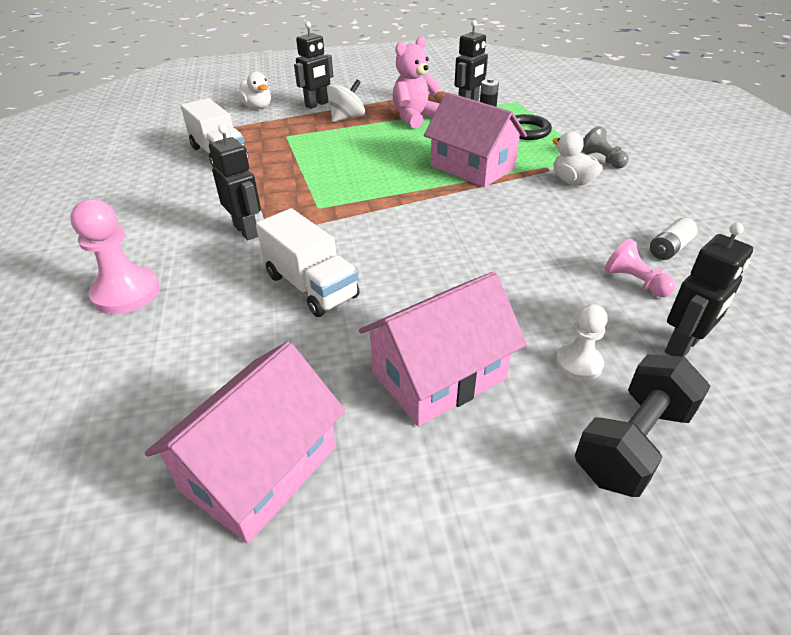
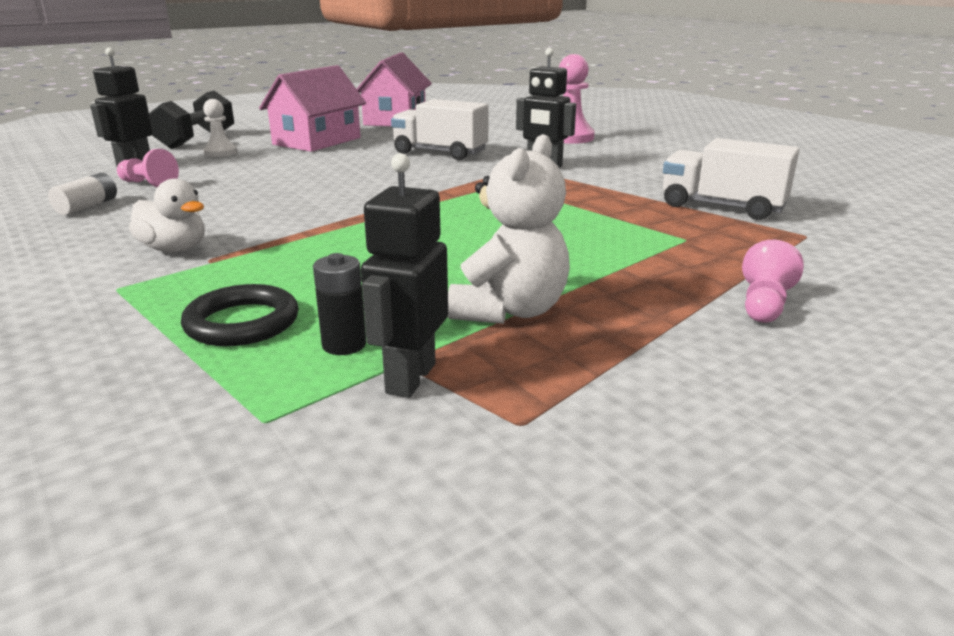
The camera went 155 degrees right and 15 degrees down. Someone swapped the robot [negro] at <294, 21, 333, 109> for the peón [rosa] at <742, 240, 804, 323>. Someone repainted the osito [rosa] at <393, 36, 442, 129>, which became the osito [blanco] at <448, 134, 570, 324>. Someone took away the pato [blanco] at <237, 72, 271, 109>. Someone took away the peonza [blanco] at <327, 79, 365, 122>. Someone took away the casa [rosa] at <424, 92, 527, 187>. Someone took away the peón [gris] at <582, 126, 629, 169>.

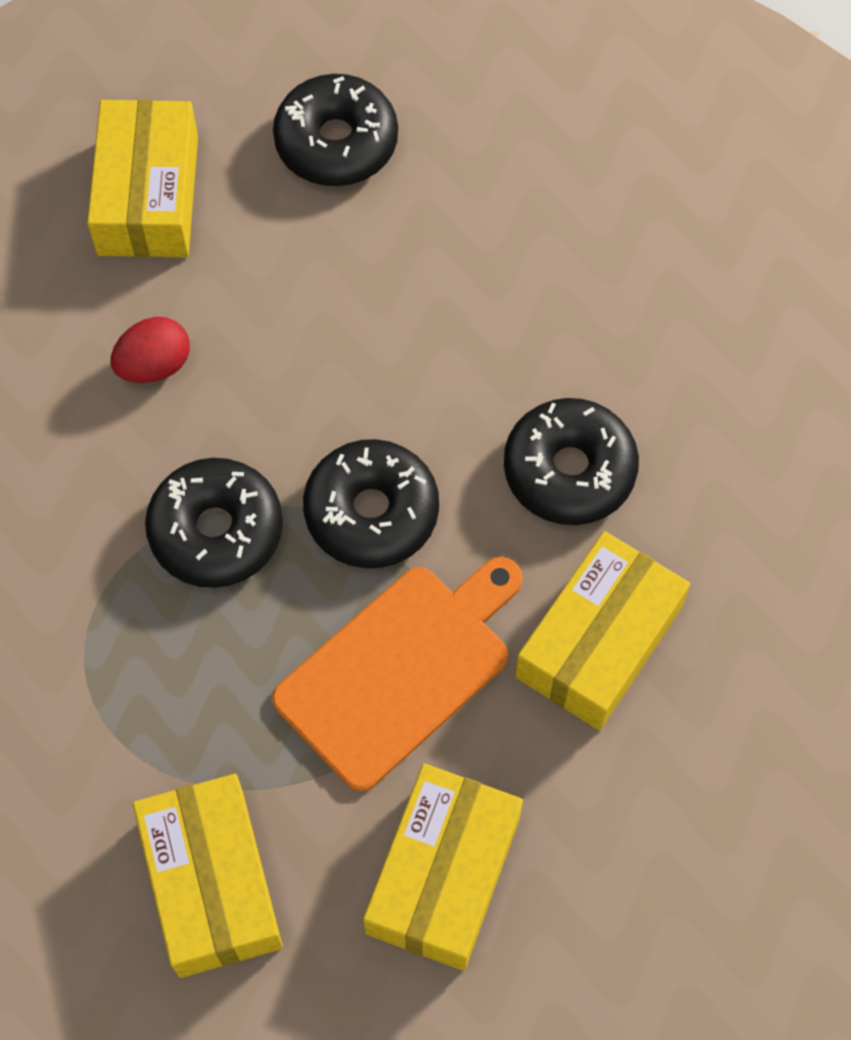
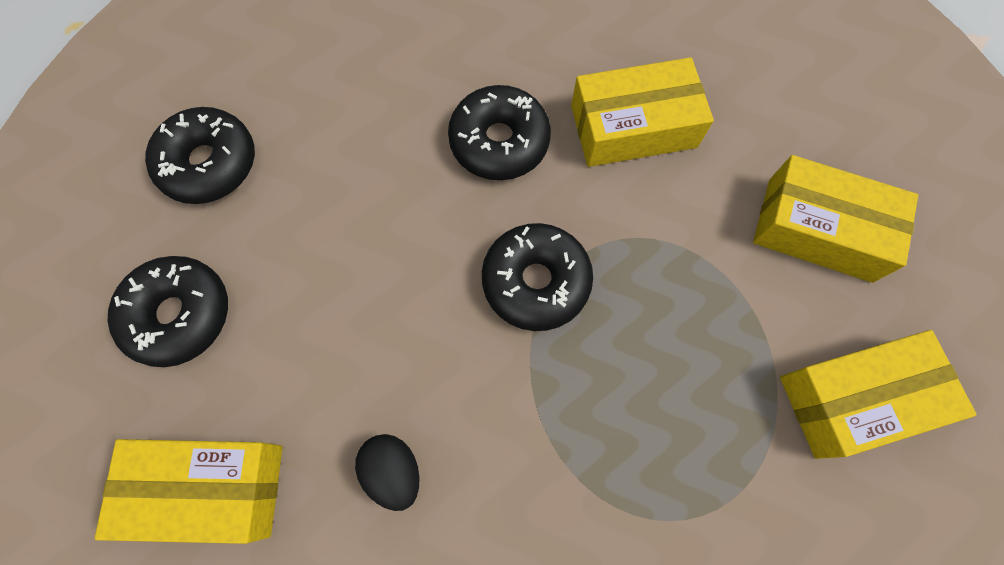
The camera went 90 degrees left and 5 degrees up. Someone repainted the huevo [rojo] at <110, 317, 190, 383>, which became the huevo [negro] at <355, 434, 419, 511>. Someone carried the rosquilla [negro] from <145, 458, 283, 588> to <145, 107, 255, 204>. Someone rotated the caja [amarillo] at <515, 531, 690, 731> by 45 degrees counterclockwise. Someone took away the tabla de cortar [naranja] at <272, 557, 523, 792>.

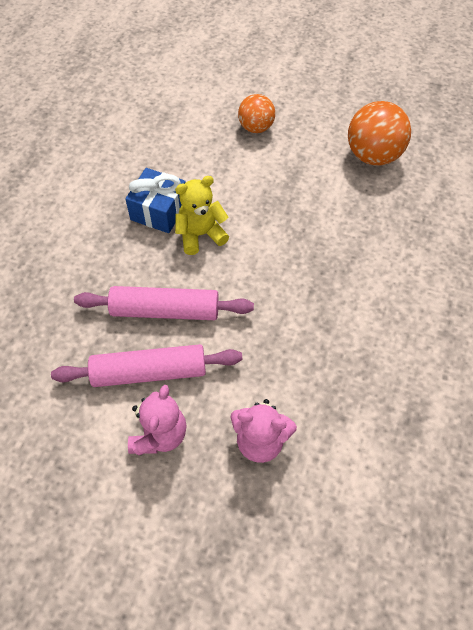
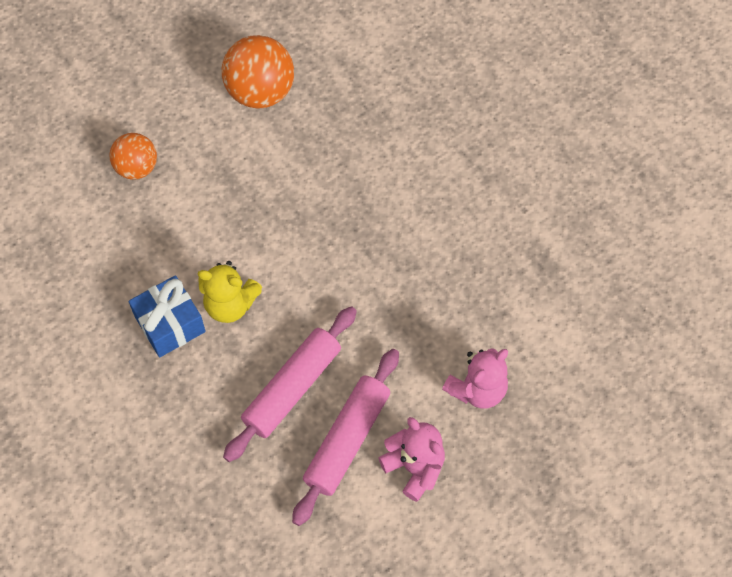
The camera went 55 degrees left and 5 degrees up. Someone rotated the osito [amarillo] at <175, 176, 229, 255> by 90 degrees counterclockwise.

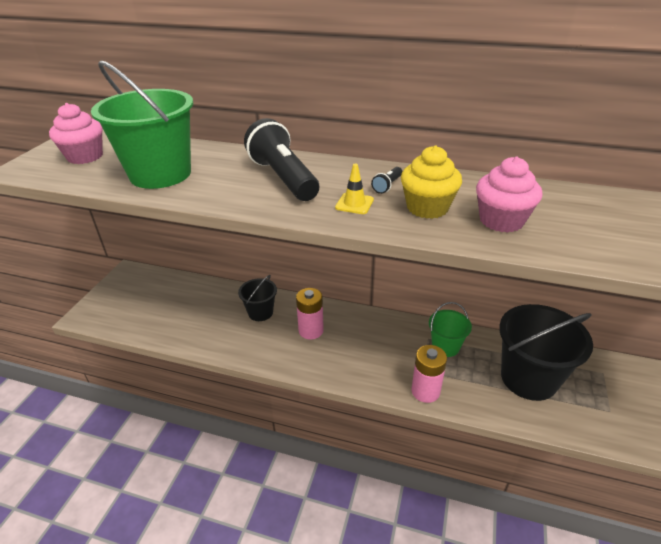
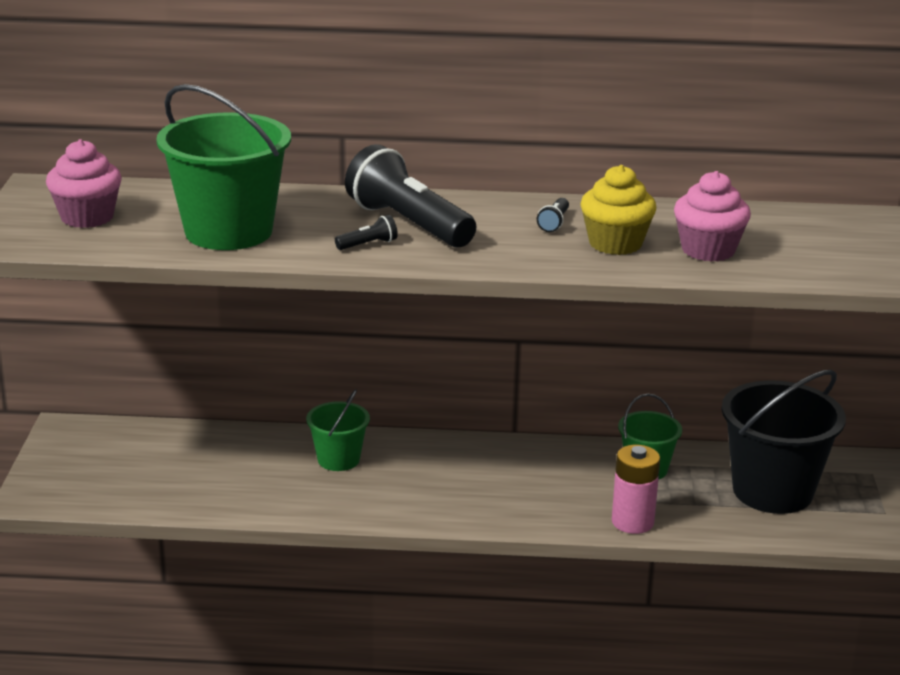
The camera went 15 degrees left and 10 degrees down. Someone took away the cono de tráfico [amarillo] at <335, 164, 374, 214>. Someone repainted the balde [negro] at <238, 275, 277, 321>, which became the balde [verde] at <306, 389, 370, 471>. Someone took away the pila [rosa] at <296, 288, 324, 339>. Someone put down the lámpara de mano [negro] at <335, 215, 398, 250>.

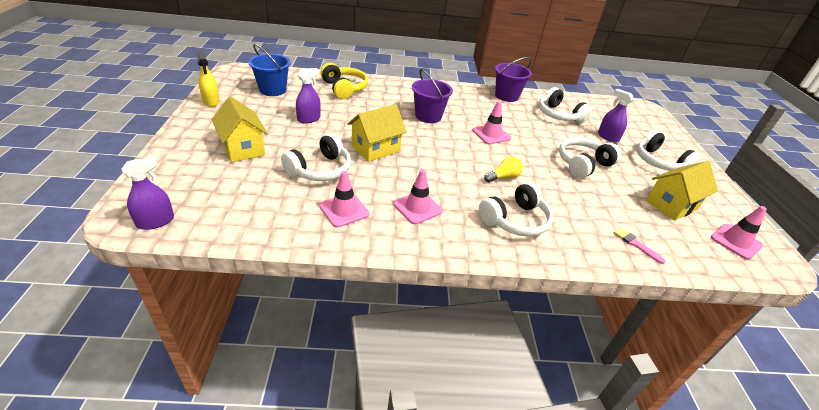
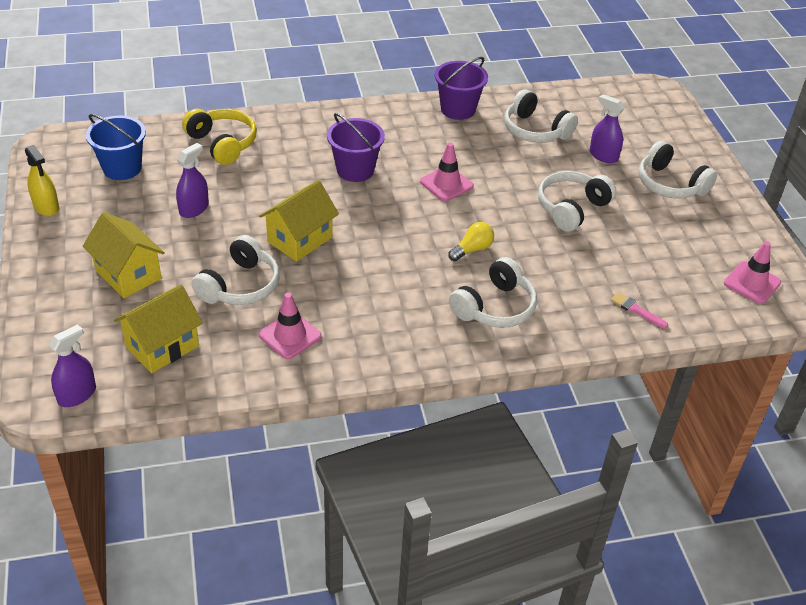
The camera went 10 degrees left and 5 degrees up. Someone carried the casa [amarillo] from <646, 161, 718, 220> to <114, 285, 203, 373>. Someone took away the cono de tráfico [rosa] at <393, 169, 443, 224>.

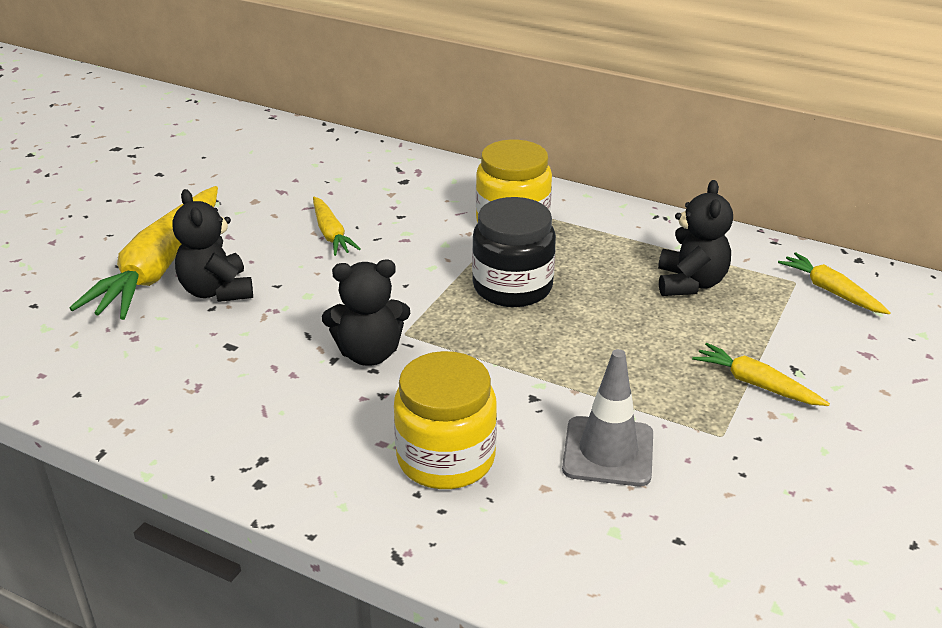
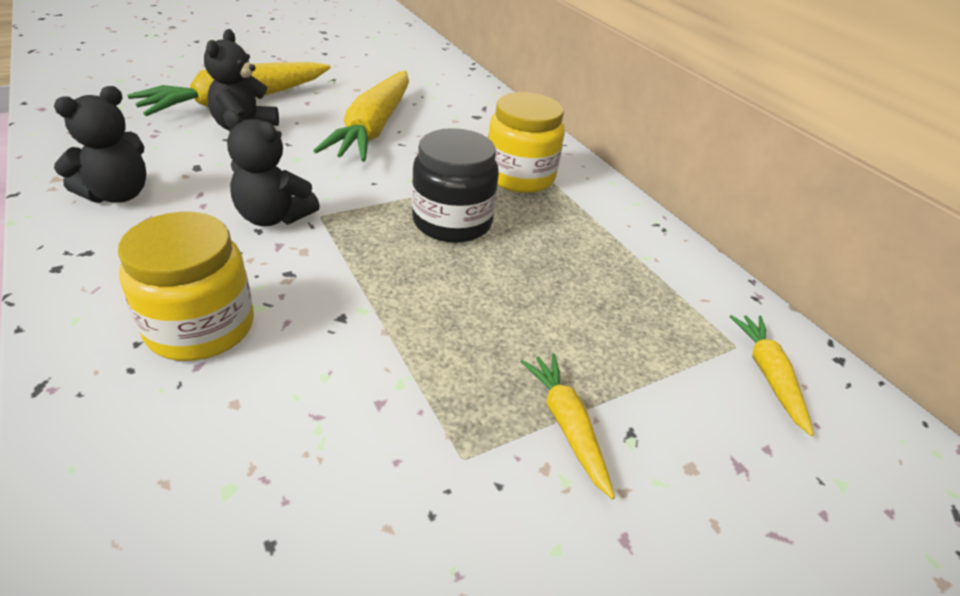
The camera went 30 degrees right and 5 degrees up. Someone carried the osito [negro] from <658, 180, 733, 296> to <54, 86, 147, 203>. Someone scaled the zanahoria [amarillo] at <313, 197, 360, 256> by 2.02. Someone took away the cono de tráfico [gris] at <562, 349, 653, 486>.

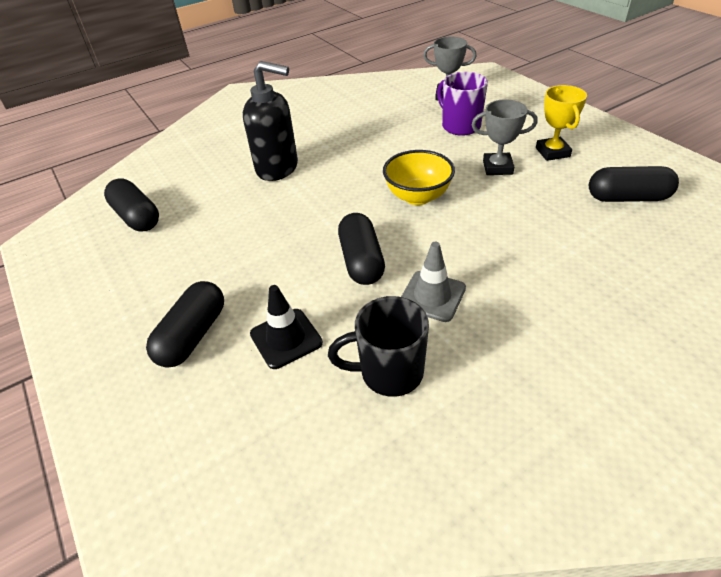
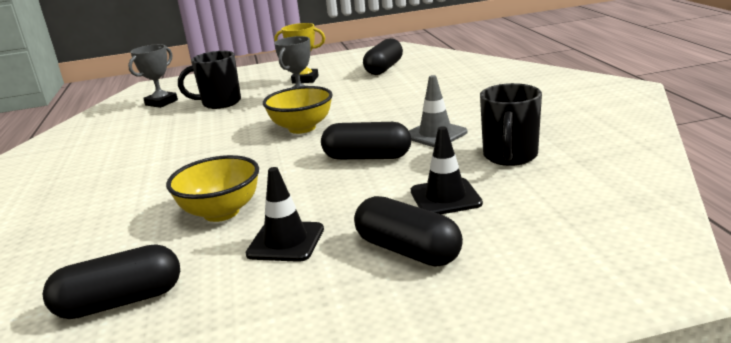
The camera went 70 degrees left and 20 degrees down. Someone took away the dispensador de jabón [negro] at <243, 61, 298, 181>. Someone repainted the taza [morado] at <437, 72, 488, 136>, which became the taza [negro] at <178, 51, 241, 109>. Someone put down the cuenco [amarillo] at <166, 155, 259, 222>. Someone put down the cono de tráfico [negro] at <245, 167, 324, 262>.

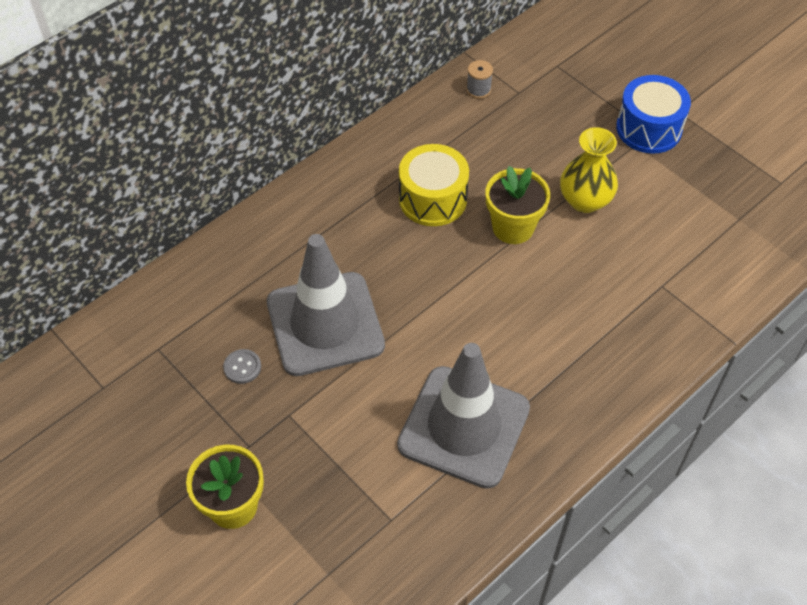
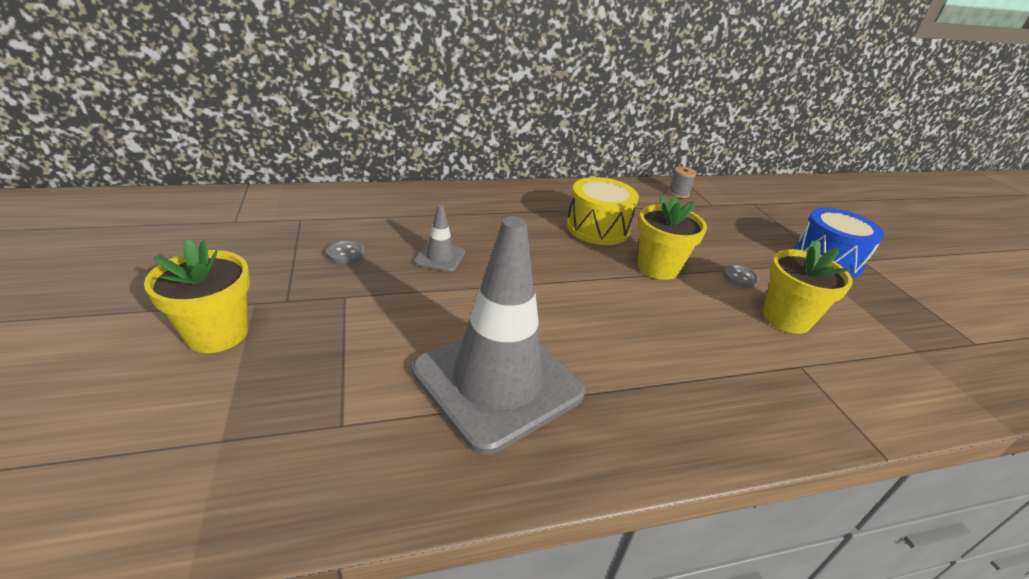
The camera went 25 degrees right and 20 degrees down. Someone swapped the florero [amarillo] at <560, 127, 618, 213> for the botón [gris] at <723, 264, 760, 288>. Someone scaled the cono de tráfico [gris] at <267, 234, 385, 376> by 0.42. Someone put down the maceta [amarillo] at <763, 239, 853, 334>.

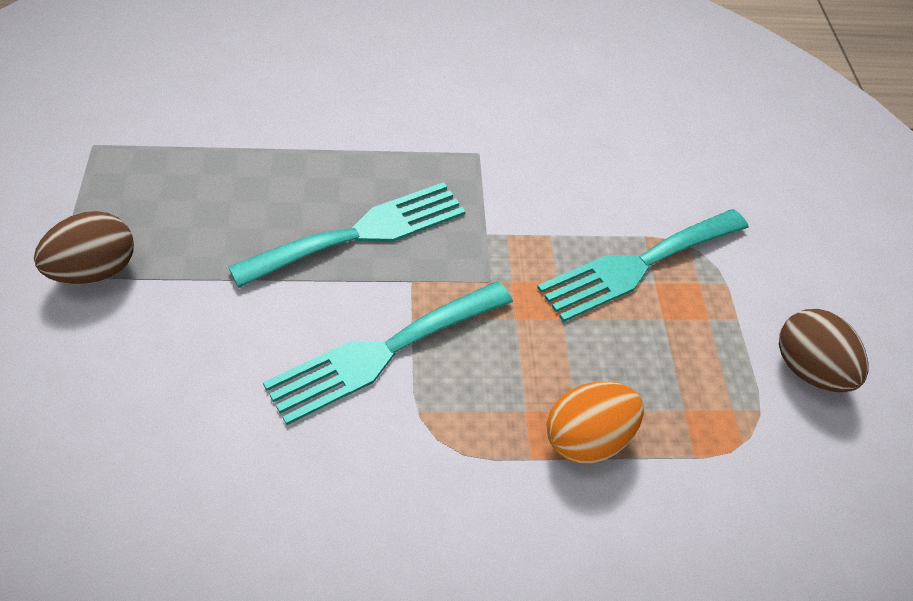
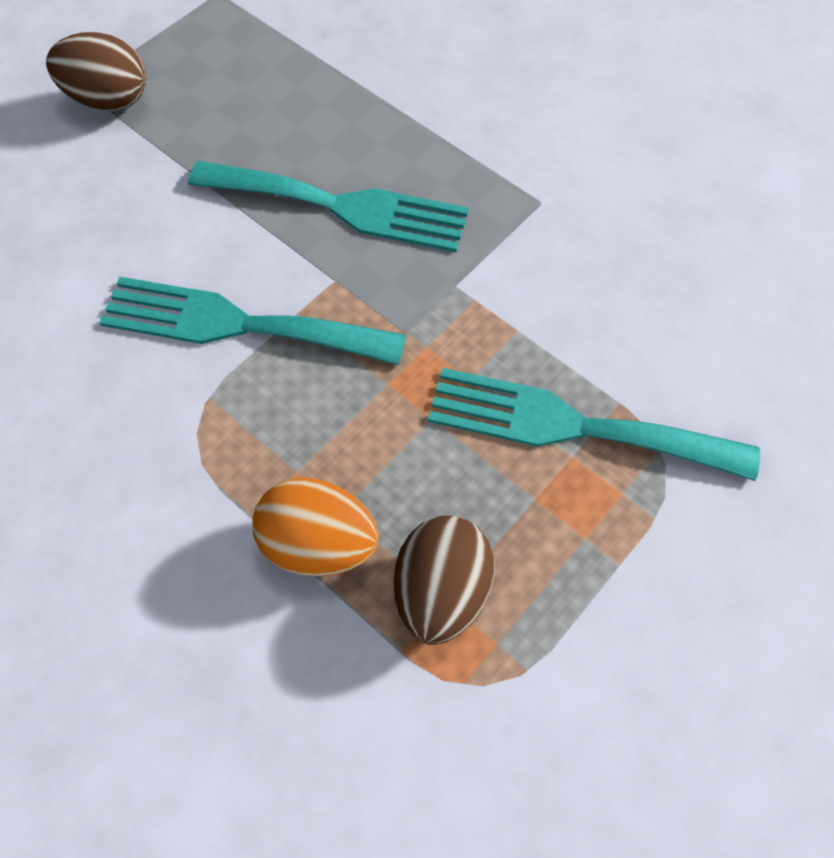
The camera went 50 degrees right and 10 degrees up. Someone carried the huevo [marrón] from <779, 309, 868, 393> to <394, 516, 495, 645>.

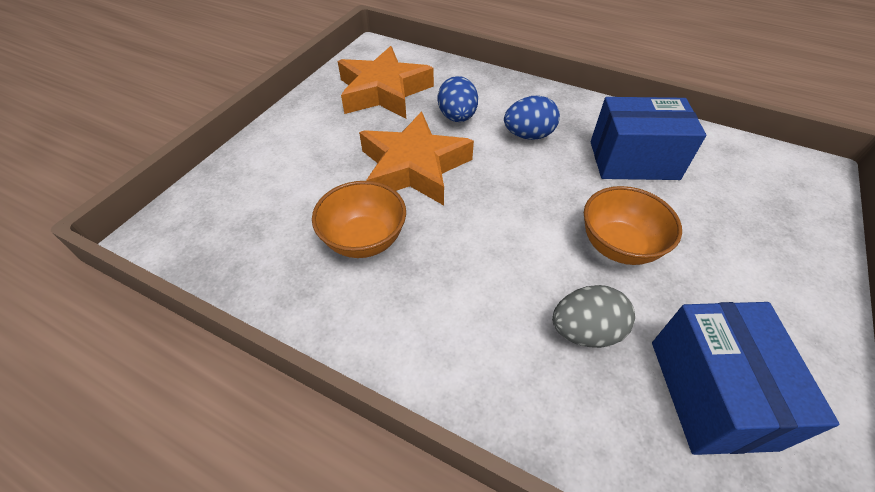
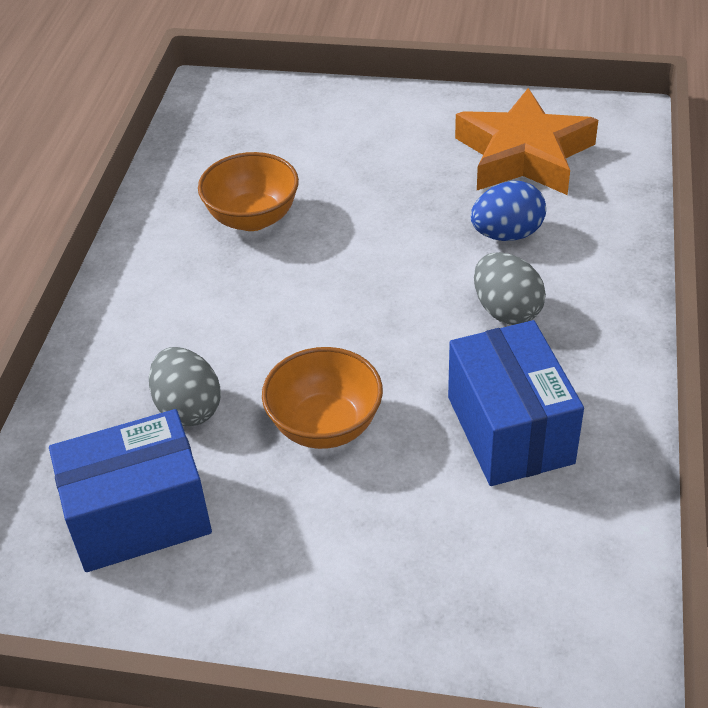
The camera went 75 degrees right and 5 degrees down. Someone repainted the huevo [azul] at <504, 96, 560, 140>, which became the huevo [gris] at <474, 252, 546, 325>. Someone took away the estrella [naranja] at <359, 112, 474, 205>.

